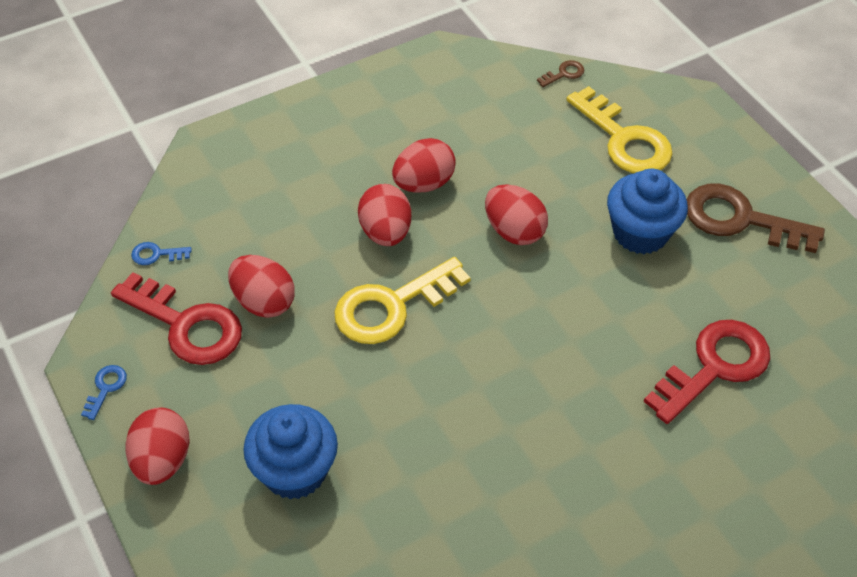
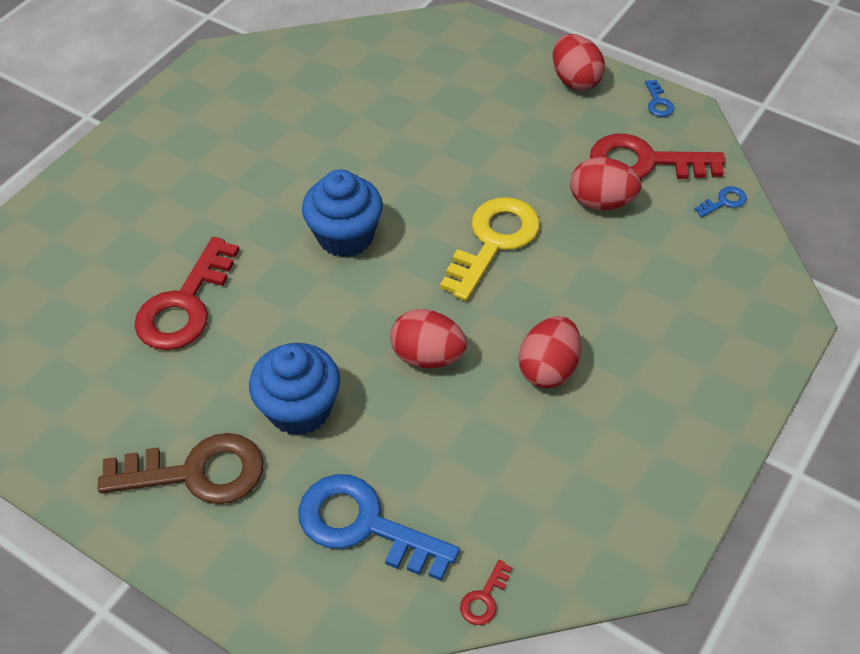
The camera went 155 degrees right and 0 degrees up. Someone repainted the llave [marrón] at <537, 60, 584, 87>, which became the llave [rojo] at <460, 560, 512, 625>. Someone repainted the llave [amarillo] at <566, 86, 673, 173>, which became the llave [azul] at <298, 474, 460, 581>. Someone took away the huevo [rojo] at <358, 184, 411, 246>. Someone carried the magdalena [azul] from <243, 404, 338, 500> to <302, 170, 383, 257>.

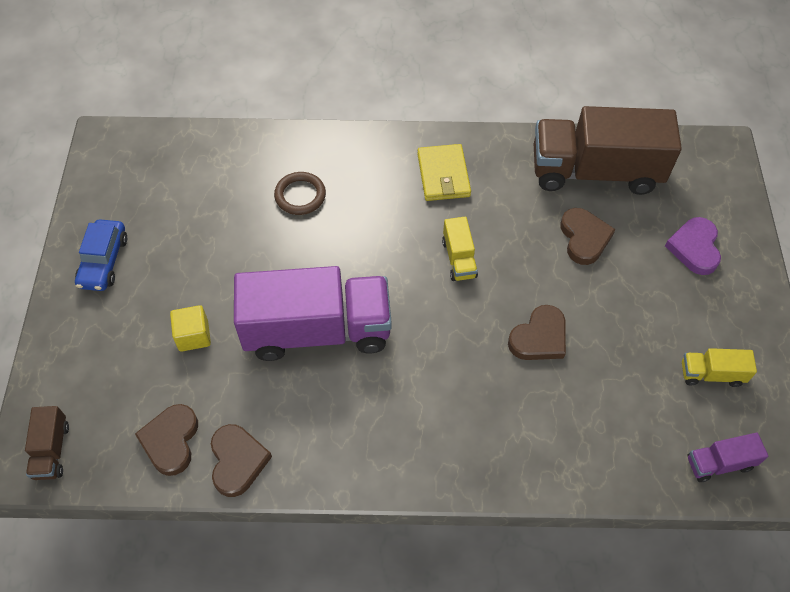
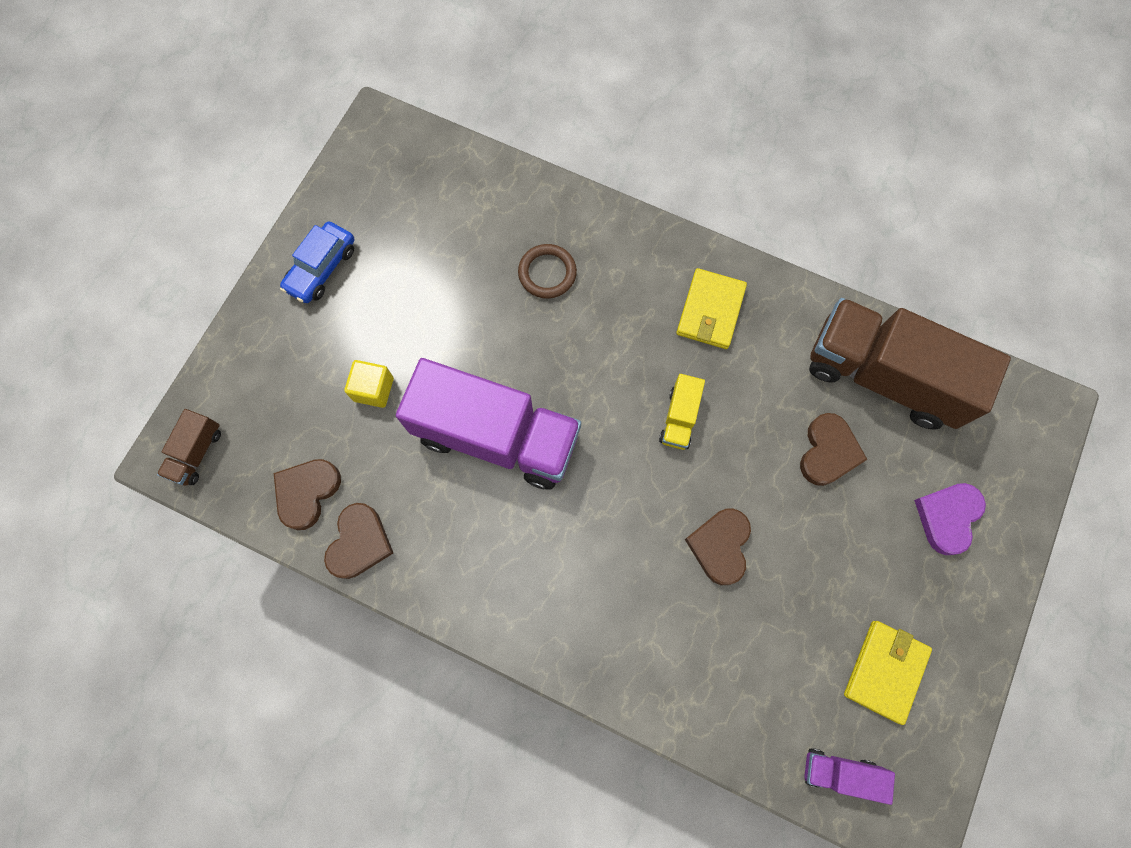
The camera went 25 degrees right and 15 degrees up. Someone rotated the corazón [marrón] at <508, 305, 566, 360> by 120 degrees clockwise. Someone swapped the camión [amarillo] at <682, 348, 757, 387> for the cartera [amarillo] at <844, 621, 932, 725>.

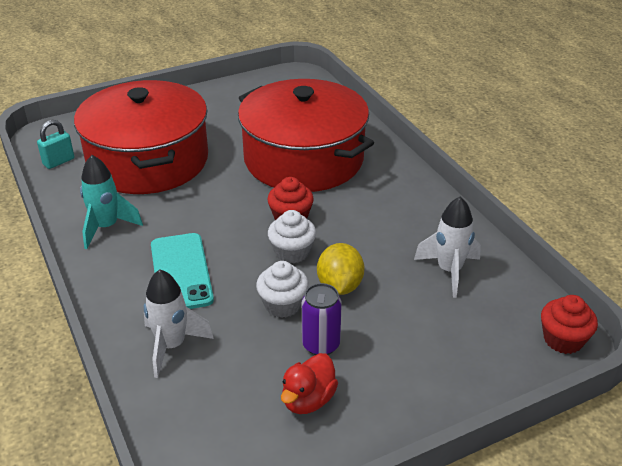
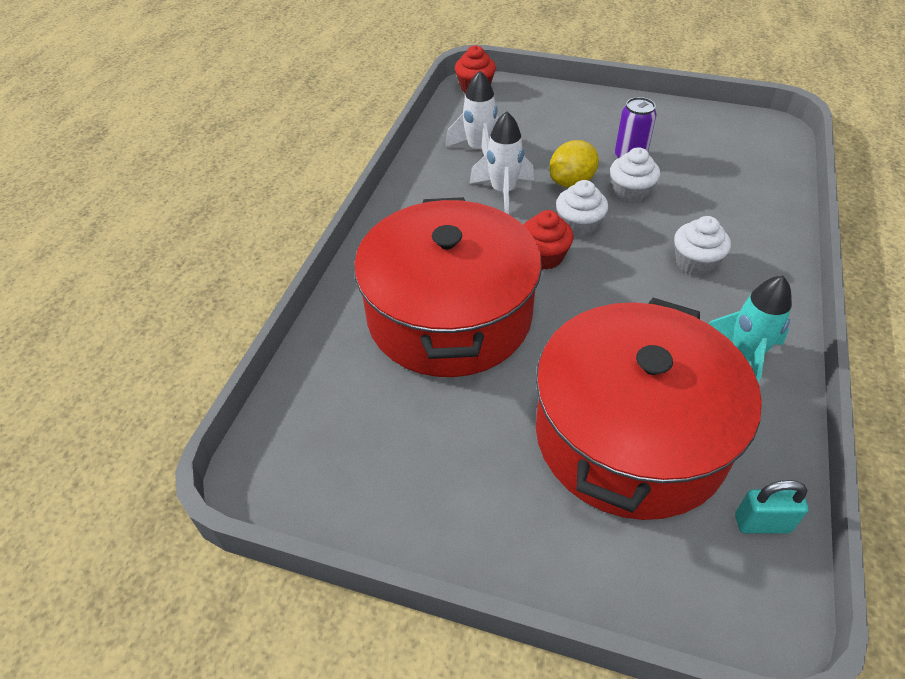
The camera went 135 degrees left and 10 degrees up. Someone swapped the móvil [turquesa] at <151, 233, 214, 309> for the magdalena [blanco] at <674, 216, 731, 276>. Someone carried the cohete [blanco] from <144, 269, 214, 378> to <470, 111, 534, 214>. Someone took away the pato [rojo] at <281, 353, 338, 414>.

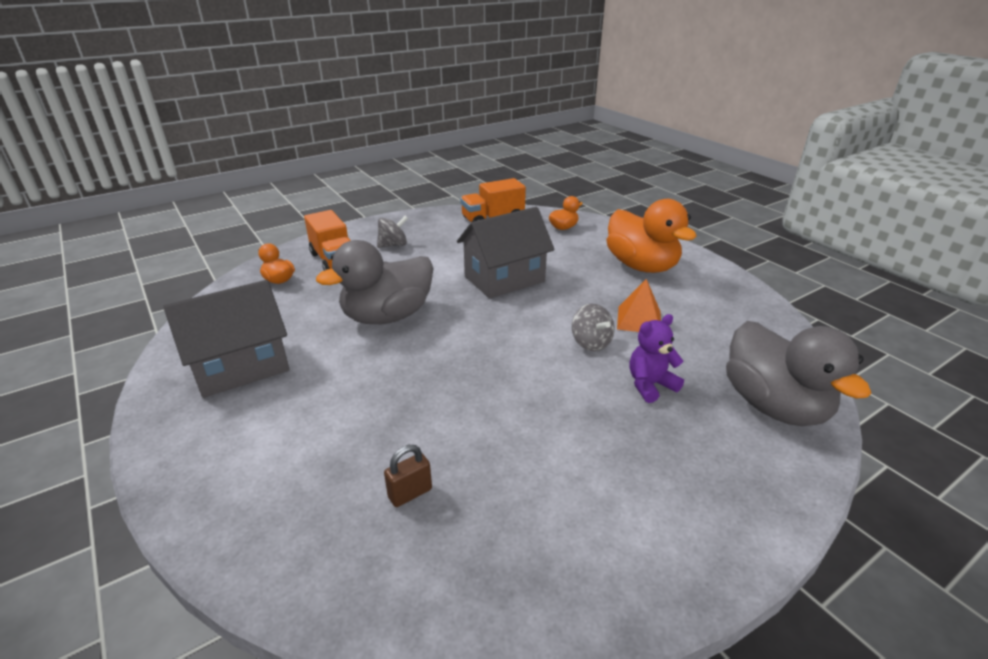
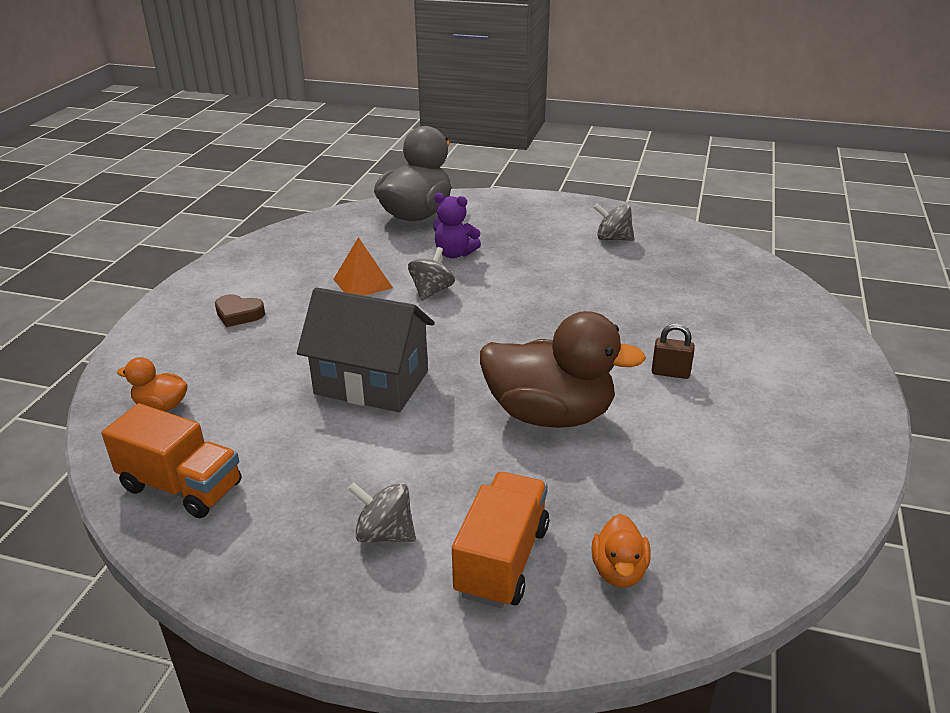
The camera went 130 degrees left and 0 degrees up. Someone swapped the pato [naranja] at <606, 199, 697, 273> for the corazón [marrón] at <215, 294, 265, 327>. Someone repainted the pato [gris] at <316, 240, 434, 324>, which became the pato [marrón] at <480, 311, 646, 428>. Someone took away the casa [gris] at <163, 280, 289, 398>. Someone carried the candado [marrón] from <384, 445, 432, 507> to <651, 324, 695, 379>. Someone put down the peonza [gris] at <594, 203, 634, 241>.

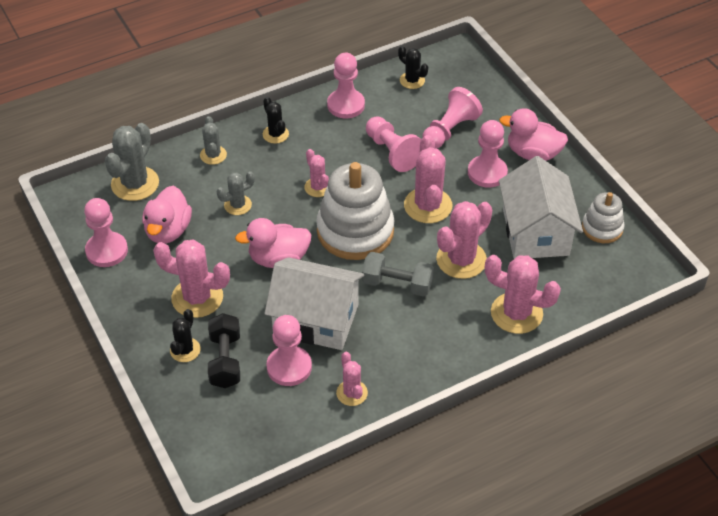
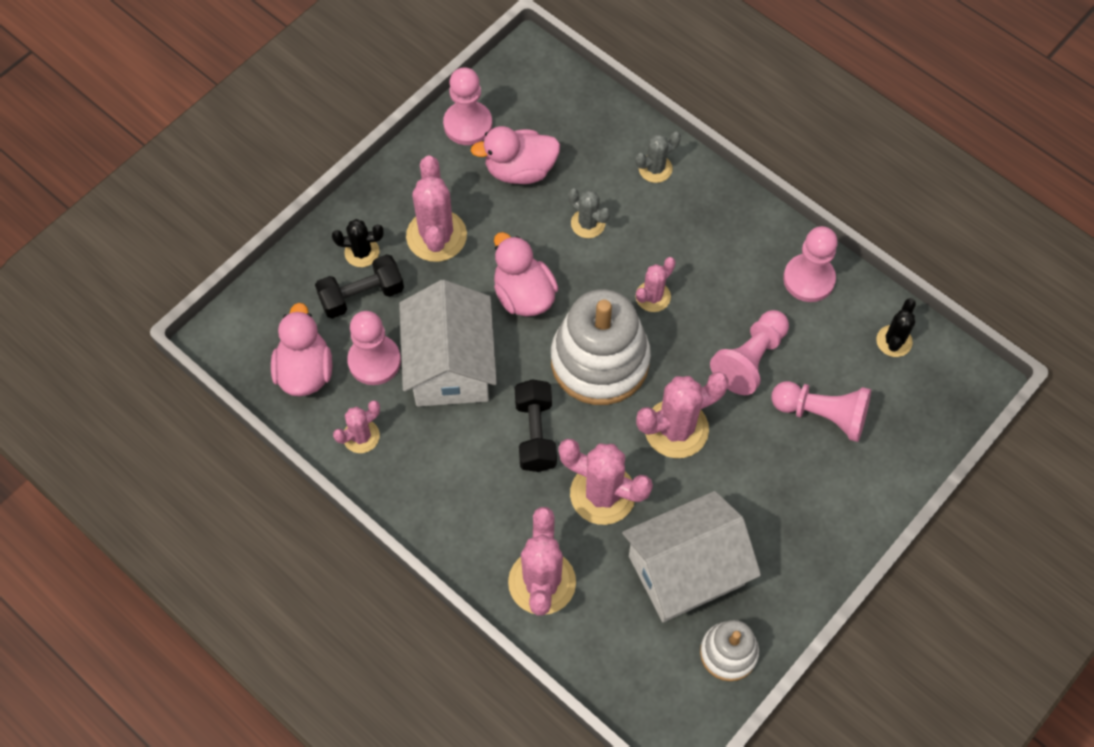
The camera went 70 degrees right and 15 degrees up. Someone took away the cactus [negro] at <263, 97, 289, 144>. Someone carried the pato [rosa] from <499, 108, 568, 161> to <271, 303, 332, 396>. Someone took away the peón [rosa] at <468, 120, 508, 187>. Someone took away the cactus [gris] at <105, 123, 159, 201>. Someone repainted the mancuerna [gris] at <362, 252, 434, 297>, which became the mancuerna [negro] at <514, 379, 557, 472>.

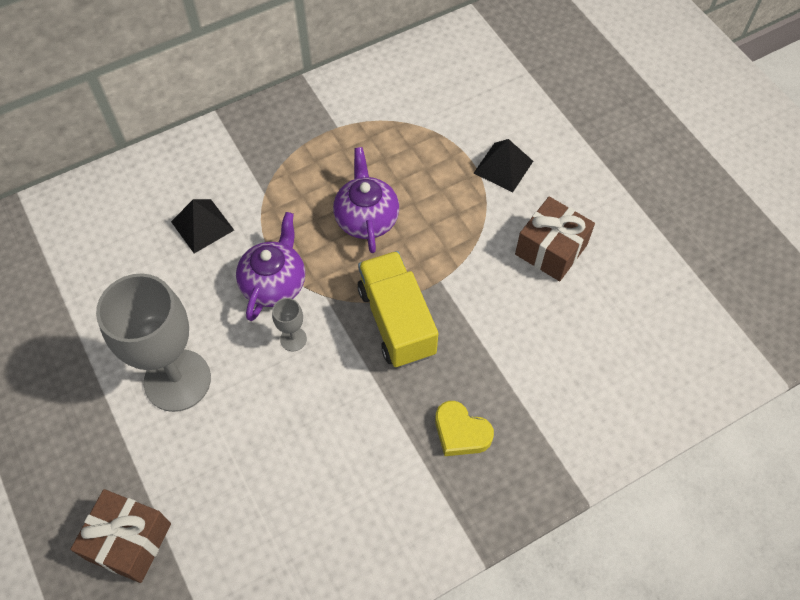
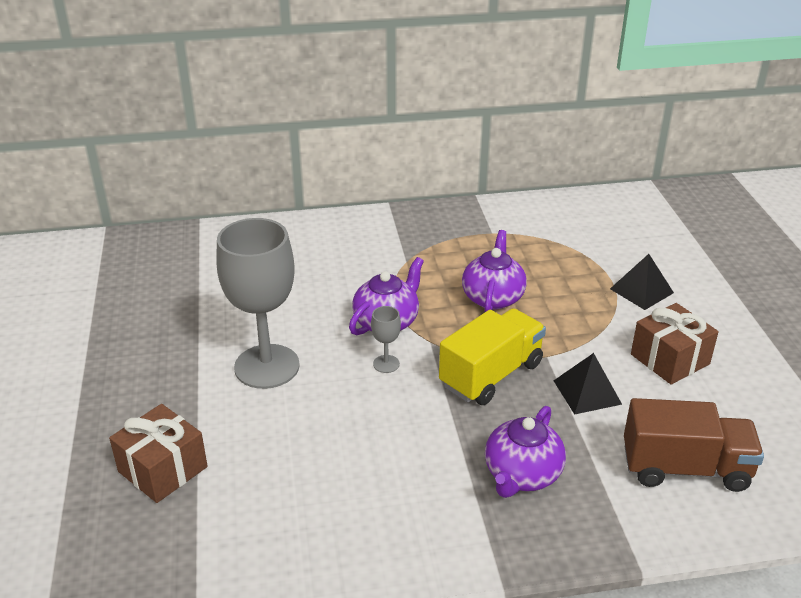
The camera went 20 degrees right and 25 degrees down. Someone carried the pirámide [negro] from <171, 199, 234, 253> to <554, 353, 622, 415>. Someone rotated the camión [amarillo] at <358, 251, 438, 368> by 45 degrees clockwise. Someone swapped the corazón [amarillo] at <435, 401, 494, 456> for the tetera [morado] at <485, 406, 566, 498>. Someone put down the camión [marrón] at <624, 398, 764, 492>.

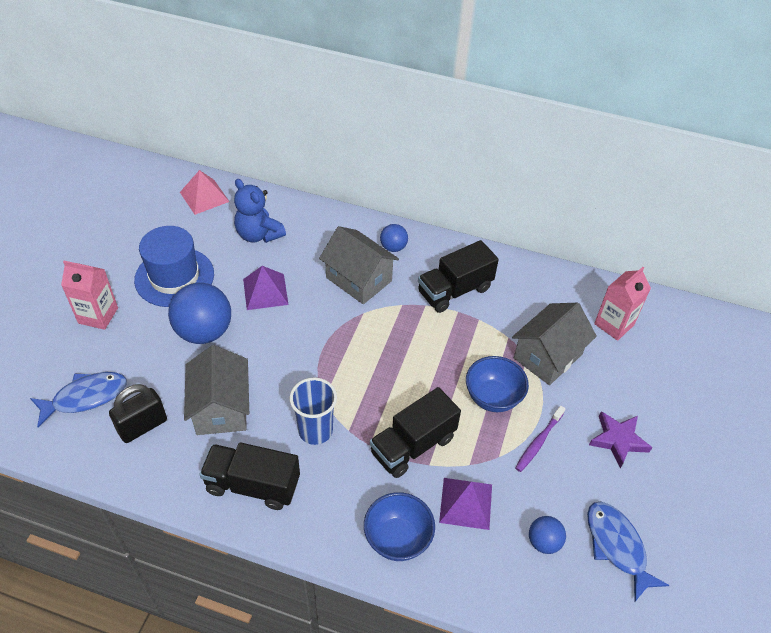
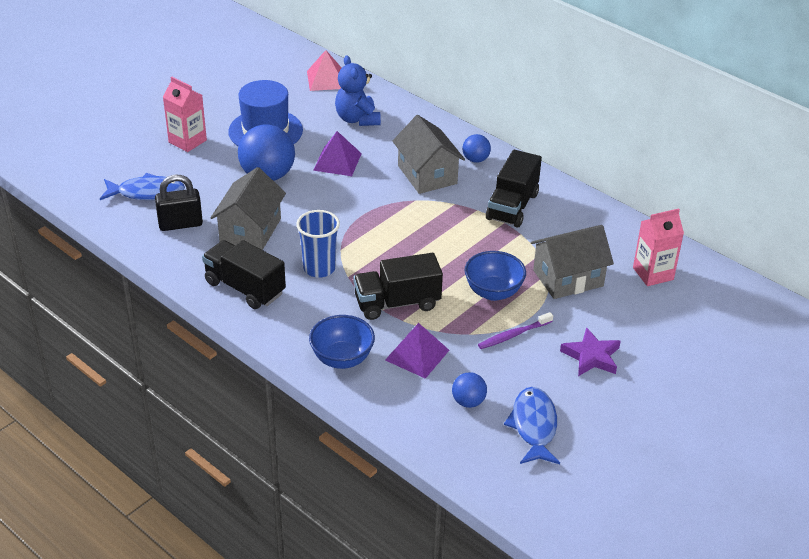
The camera went 25 degrees right and 10 degrees down. Someone rotated the camión [negro] at <418, 240, 499, 313> by 60 degrees counterclockwise.

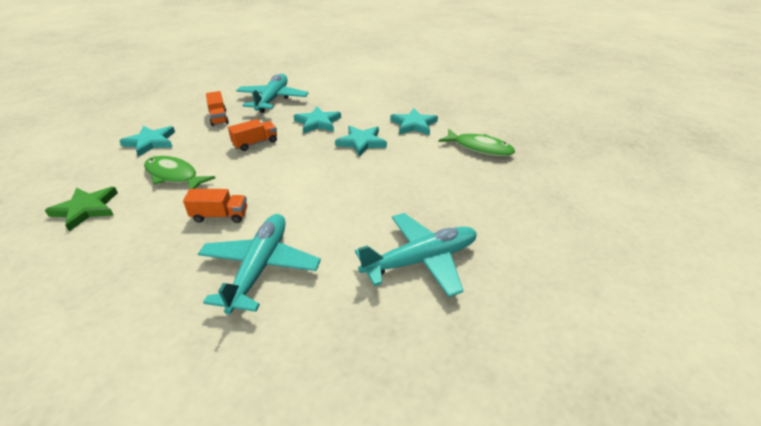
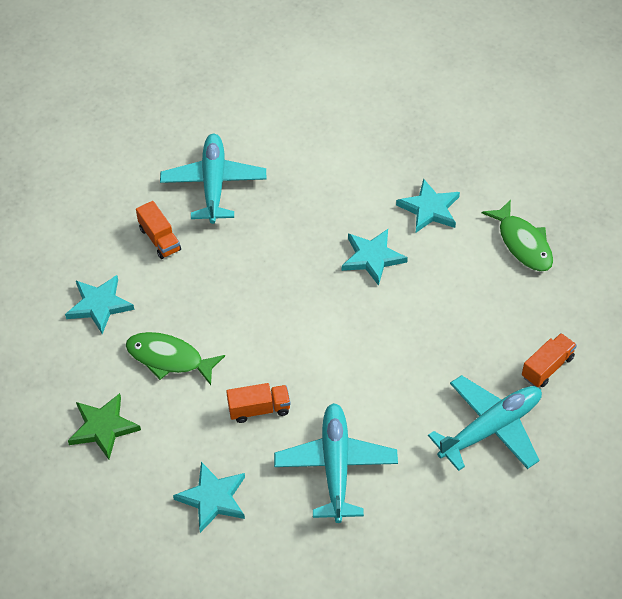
The camera went 10 degrees left and 15 degrees up. Someone carried the estrella [turquesa] from <294, 106, 341, 134> to <173, 462, 245, 533>. Someone carried the camión [naranja] from <228, 119, 277, 151> to <522, 333, 577, 387>. Someone rotated the pez [verde] at <438, 129, 515, 156> by 45 degrees clockwise.

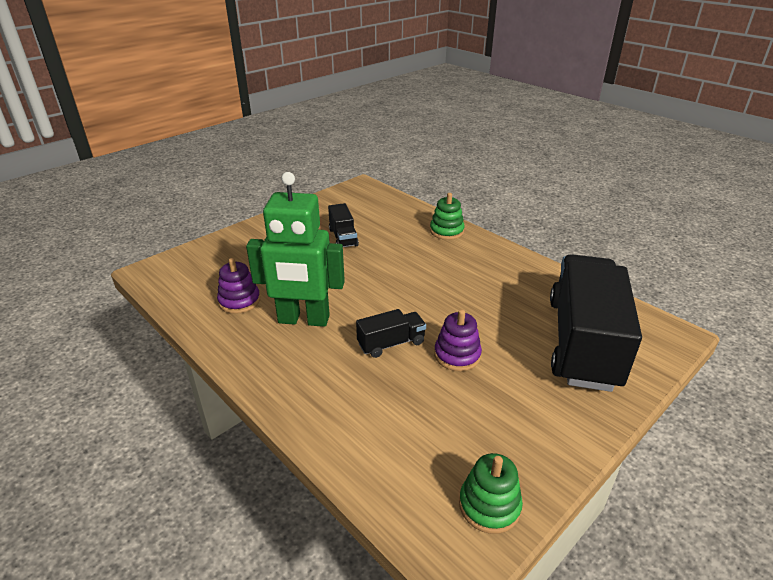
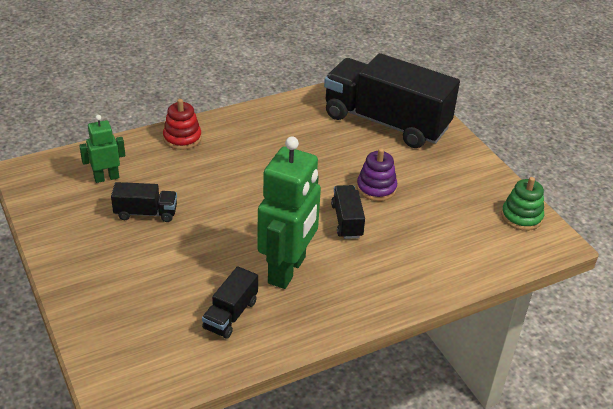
The camera went 75 degrees left and 5 degrees up. Someone repainted the juguete apilable [verde] at <430, 193, 465, 240>, which became the juguete apilable [rojo] at <163, 99, 202, 150>. Someone swapped the juguete apilable [morado] at <217, 258, 260, 314> for the camión [negro] at <202, 266, 258, 339>. Someone put down the robot [verde] at <79, 115, 125, 183>.

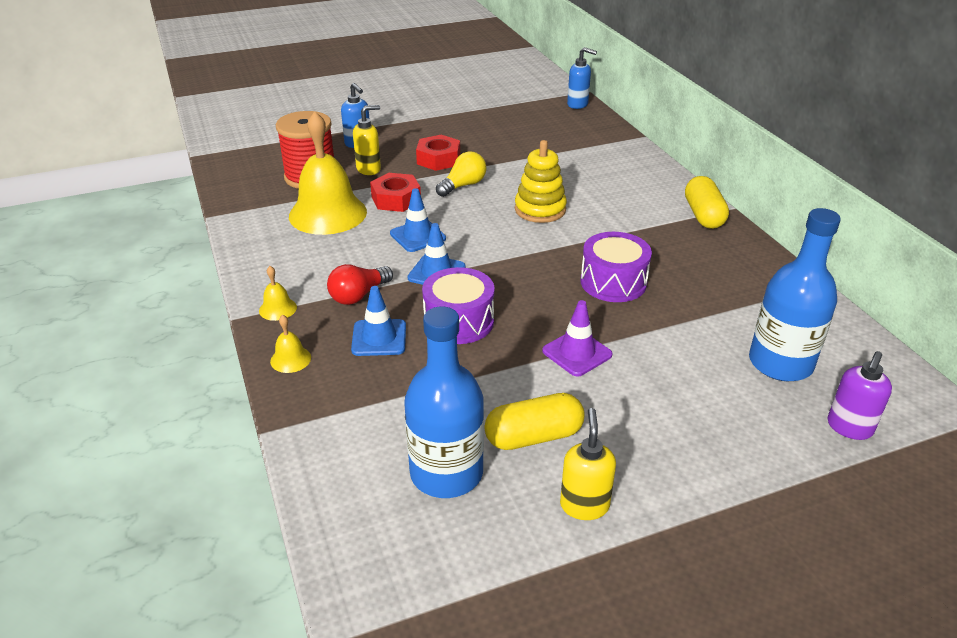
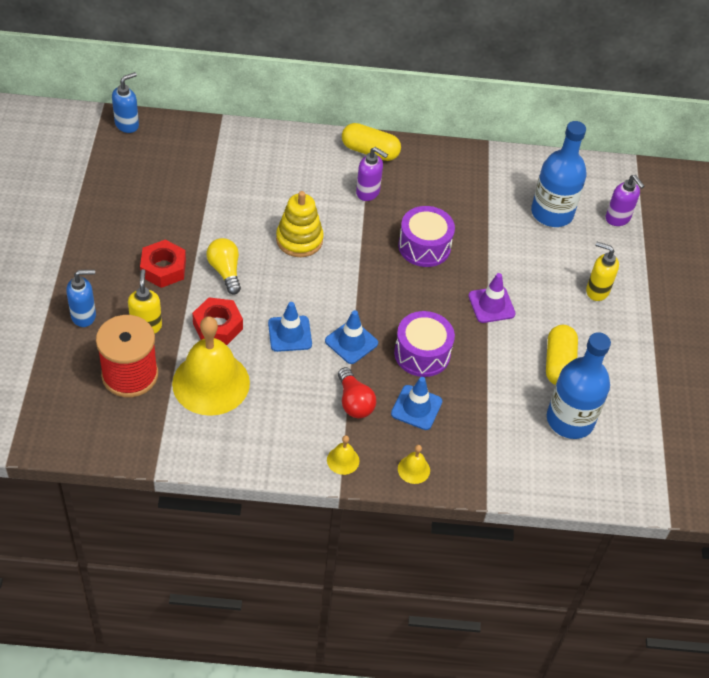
The camera went 70 degrees left and 15 degrees up. Someone carried the dispensador de jabón [amarillo] from <560, 408, 616, 520> to <586, 242, 619, 301>. Someone put down the dispensador de jabón [morado] at <356, 147, 388, 201>.

